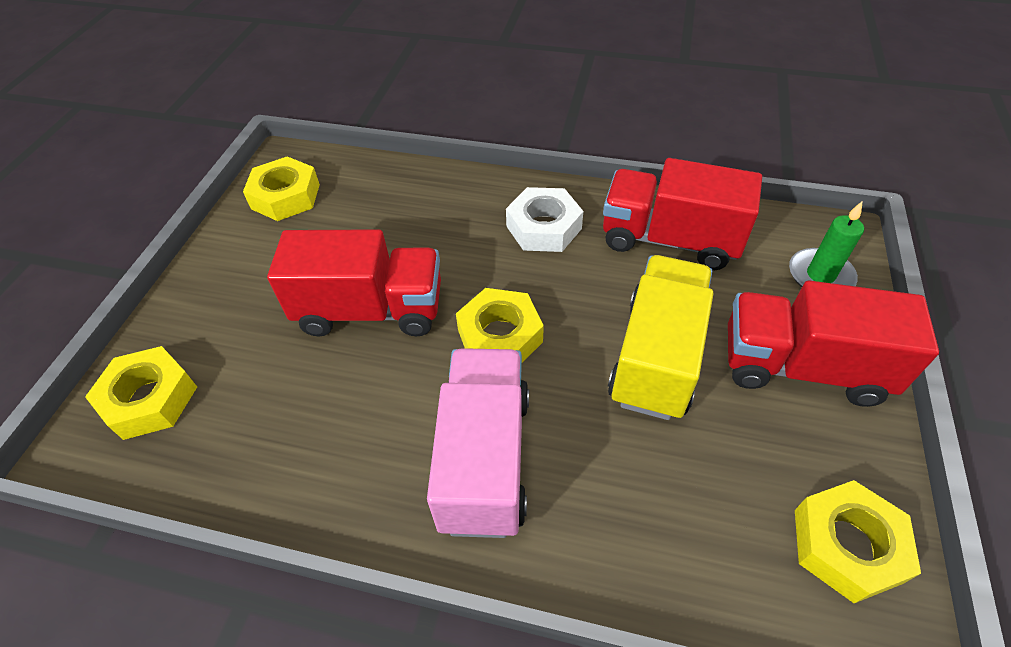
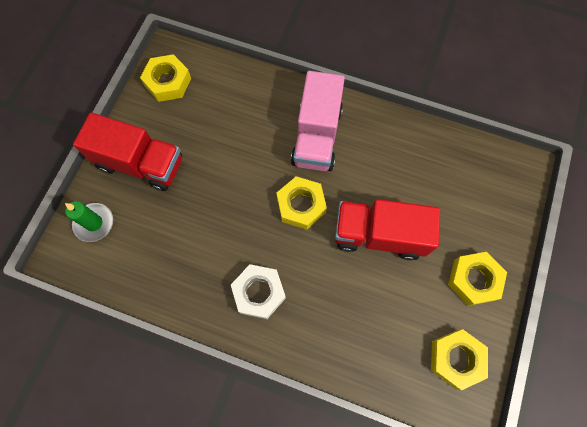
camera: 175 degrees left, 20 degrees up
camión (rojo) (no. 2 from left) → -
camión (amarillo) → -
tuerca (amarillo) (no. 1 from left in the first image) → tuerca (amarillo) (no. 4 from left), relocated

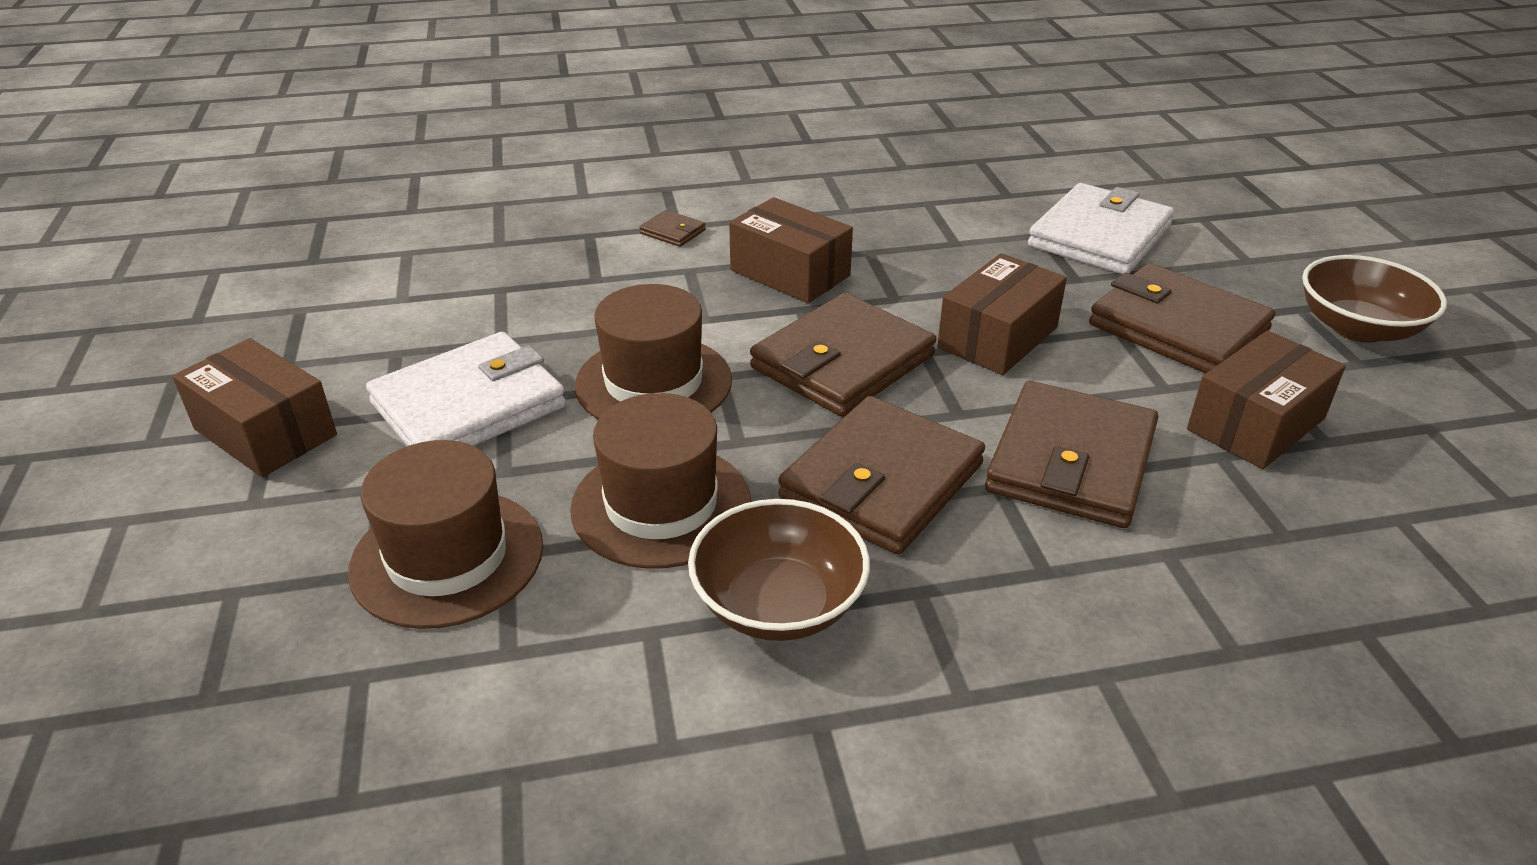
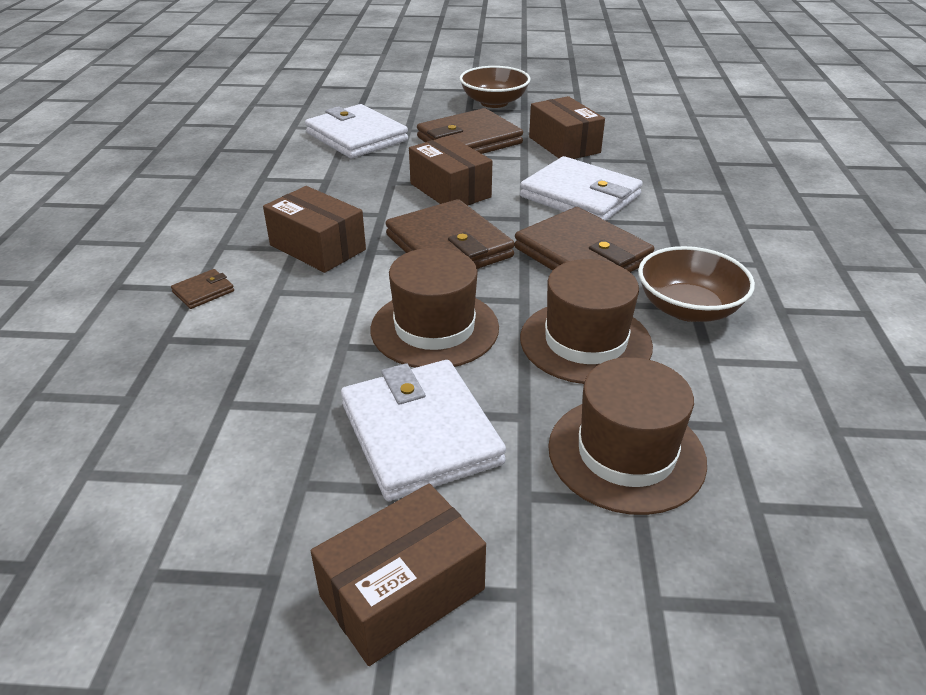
camera: 75 degrees left, 0 degrees up
caja (marrón) (no. 2 from left in the first image) → caja (marrón) (no. 1 from left), 75 degrees clockwise
cartera (marrón) (no. 4 from left) → cartera (blanco) (no. 3 from left)

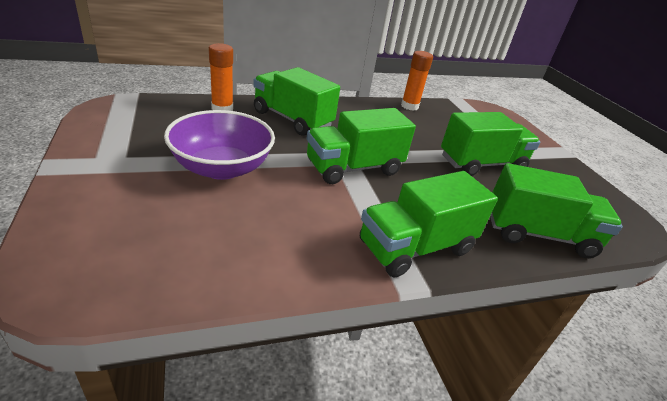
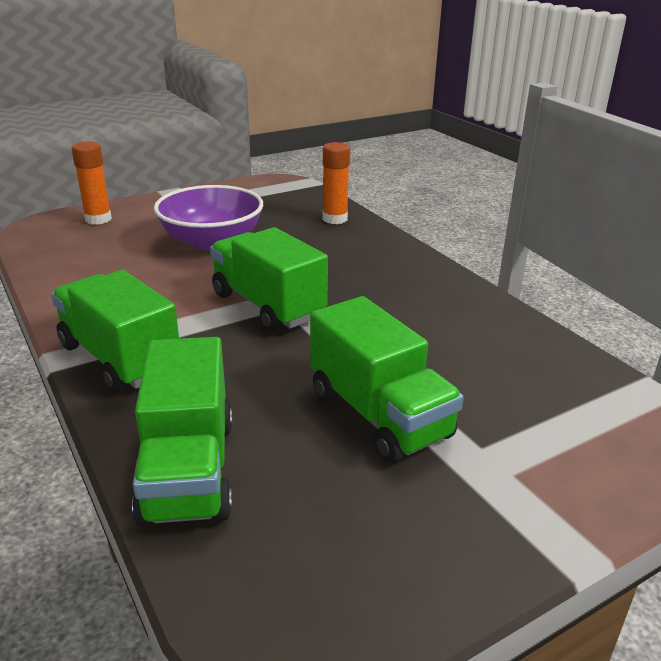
camera: 80 degrees right, 5 degrees down
barra de pegamento (naranja) (no. 2 from left in the first image) → barra de pegamento (naranja) (no. 1 from left), relocated
camión (verde) (no. 1 from left) → -

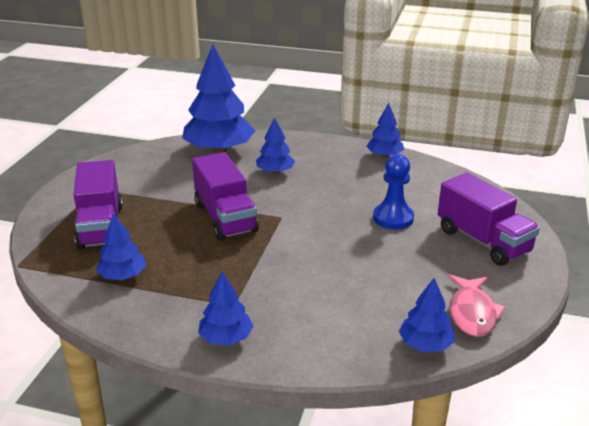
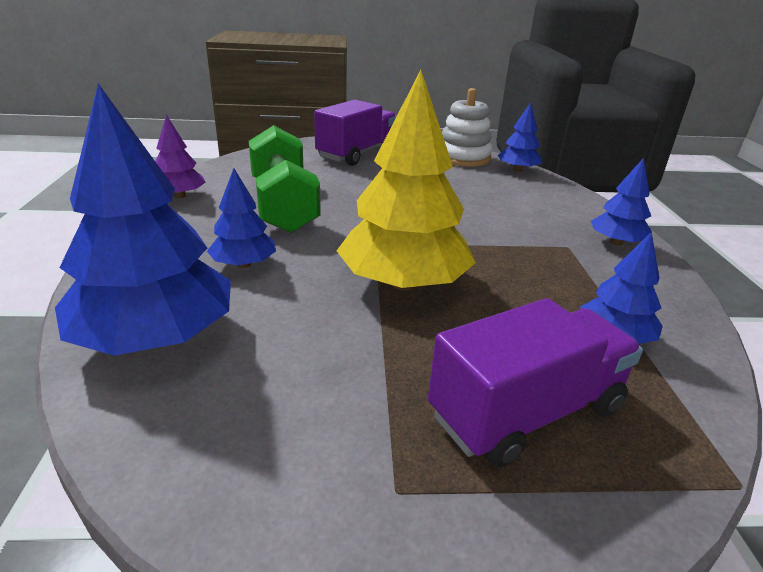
camera: 110 degrees left, 0 degrees up
árbol (azul) (no. 5 from left) → árbol (morado)
camión (morado) (no. 2 from left) → árbol (amarillo)
peón (azul) → -
pez (rosa) → juguete apilable (blanco)
- → mancuerna (verde)

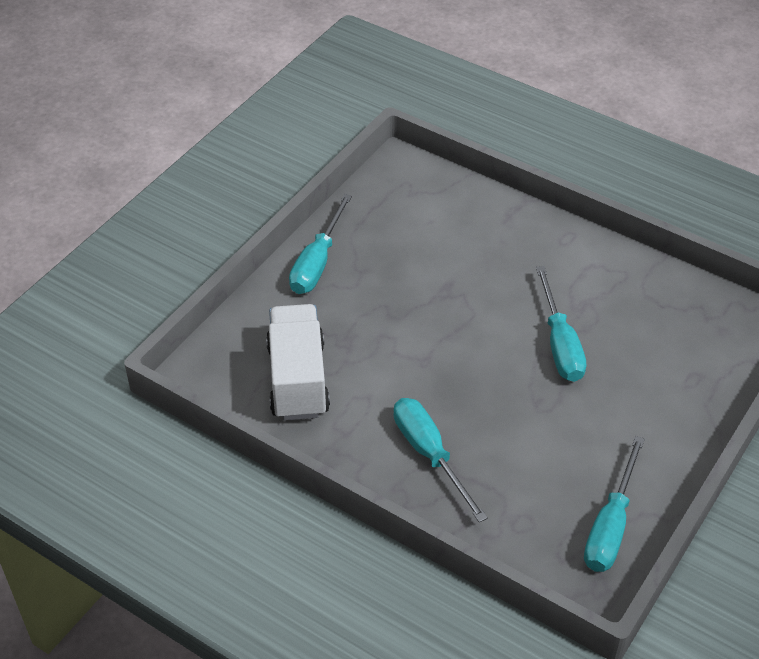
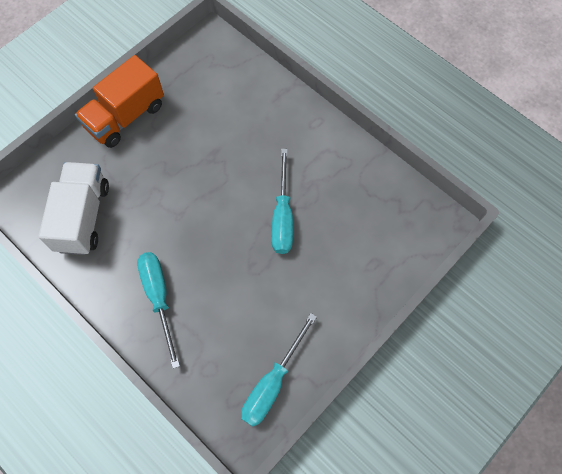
camera: 10 degrees right, 20 degrees up
destornillador (turquesa) (no. 1 from left) → camión (naranja)

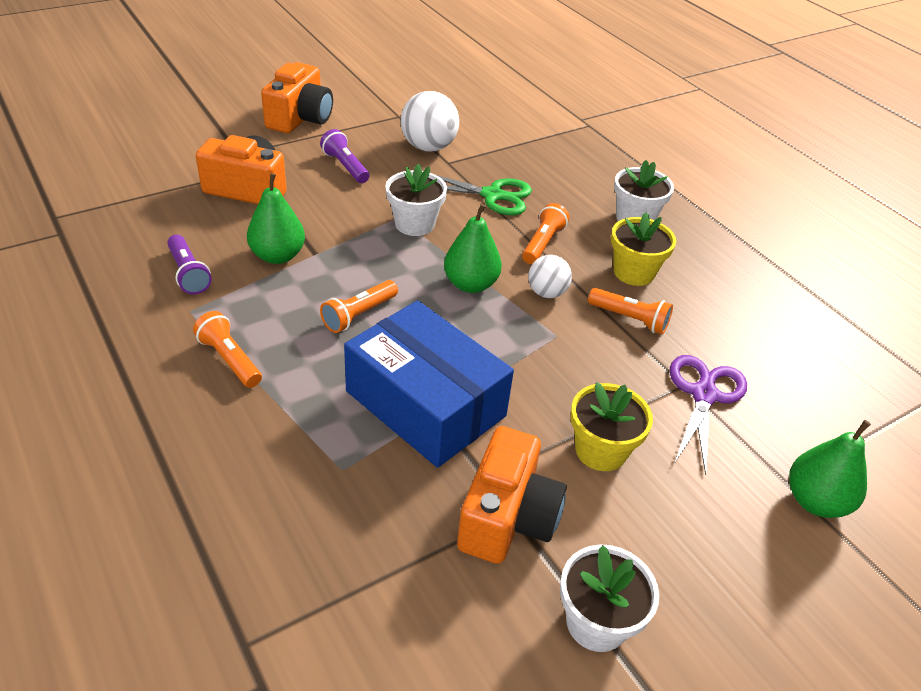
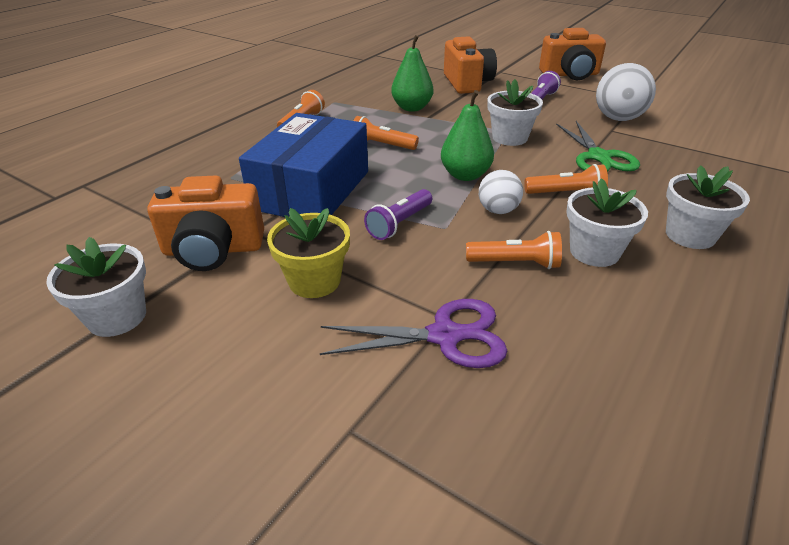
camera: 70 degrees right, 5 degrees down
maceta (amarillo) (no. 2 from left) → maceta (blanco) (no. 3 from left)
lámpara de mano (morado) (no. 1 from left), relocated
lámpara de mano (naranja) (no. 4 from left in the first image) → lámpara de mano (naranja) (no. 3 from left), 90 degrees counterclockwise
pera (verde) (no. 3 from left) → -

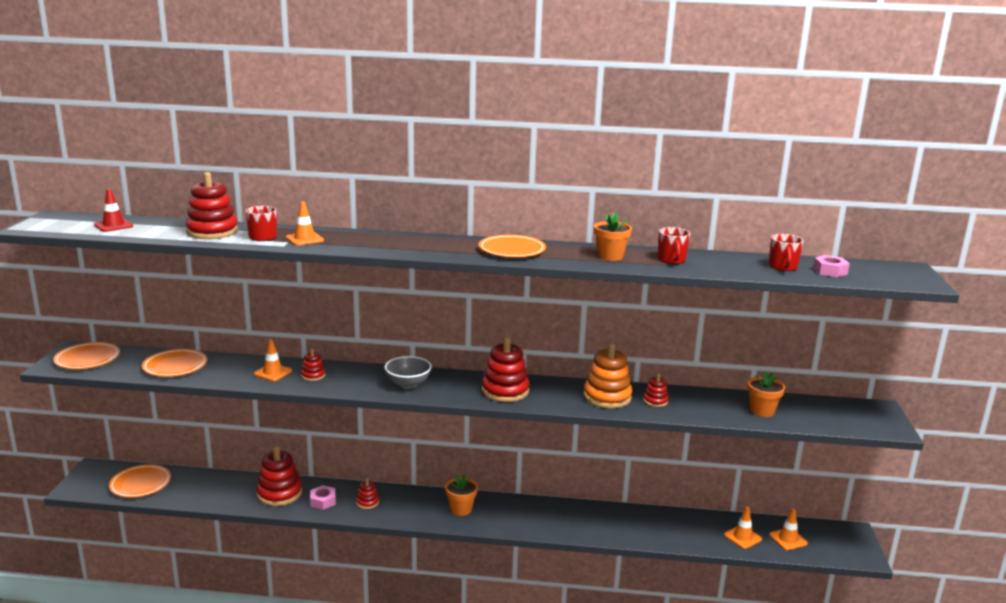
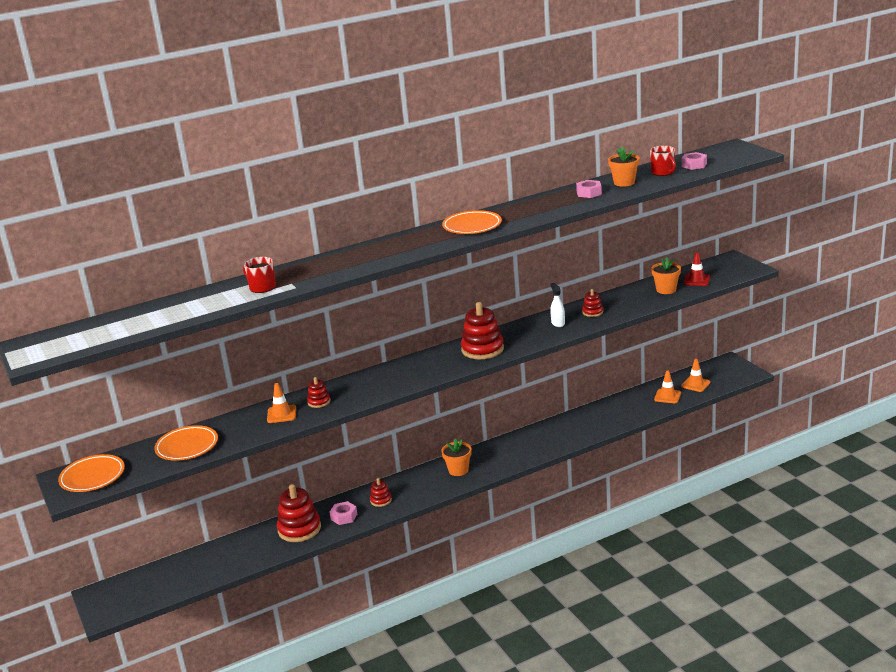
camera: 30 degrees left, 5 degrees up
juguete apilable (rojo) (no. 1 from left) → -
cono de tráfico (rojo), relocated
cono de tráfico (naranja) (no. 2 from left) → -
maceta (naranja) (no. 2 from left), relocated
taza (rojo) (no. 2 from left) → tuerca (rosa) (no. 2 from left)
juguete apilable (naranja) → pulverizador (blanco)
cuenco (gris) → -
plato (naranja) (no. 2 from left) → -

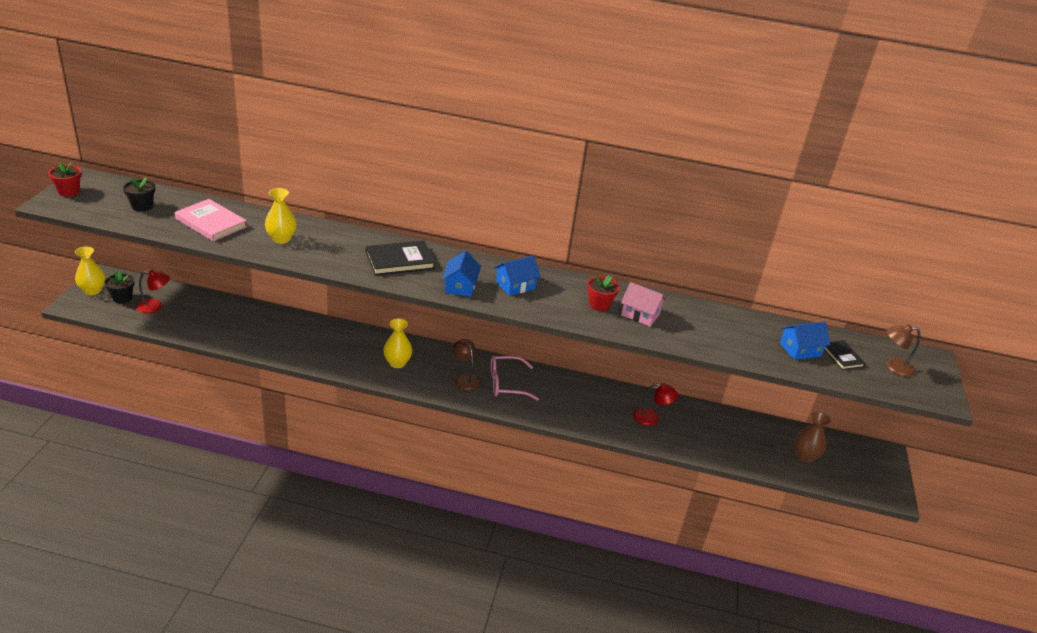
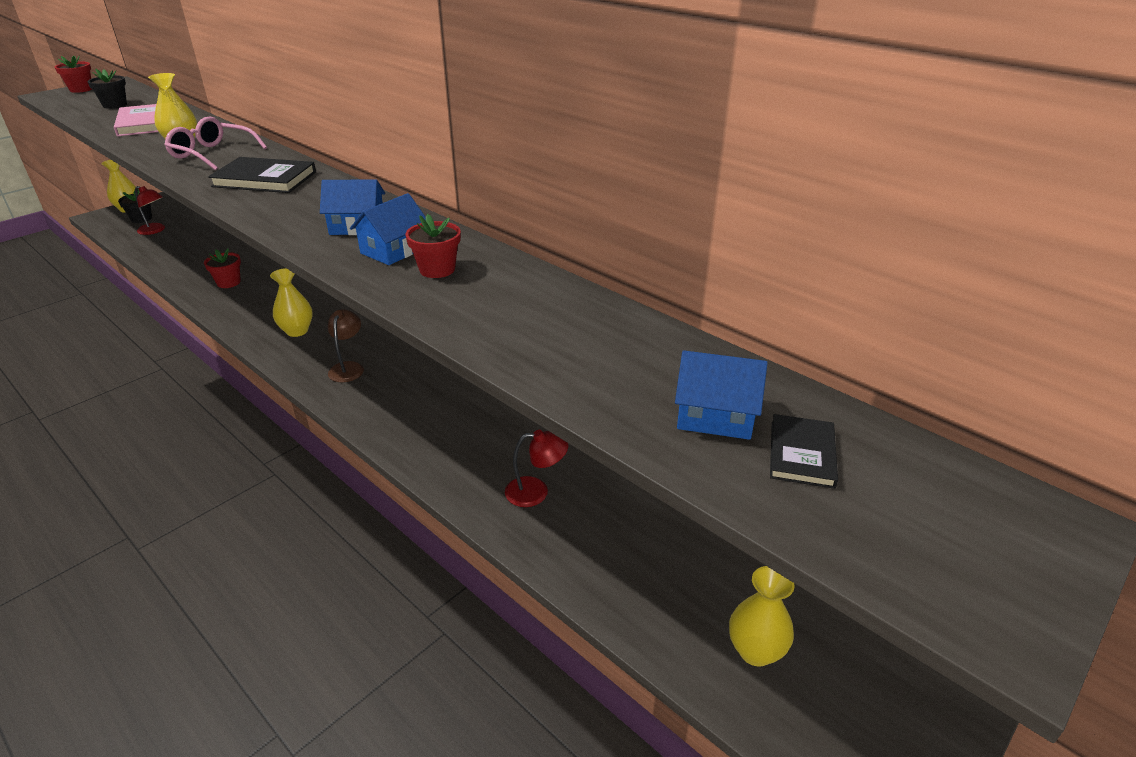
camera: 35 degrees right, 0 degrees up
casa (azul) (no. 1 from left in the first image) → casa (azul) (no. 2 from left), relocated
casa (rosa) → -
lámpara (marrón) (no. 2 from left) → -
gafas (rosa), relocated
lámpara (rojo) (no. 2 from left), 45 degrees counterclockwise
florero (marrón) → florero (amarillo) (no. 4 from left)
- → maceta (rojo) (no. 2 from left)

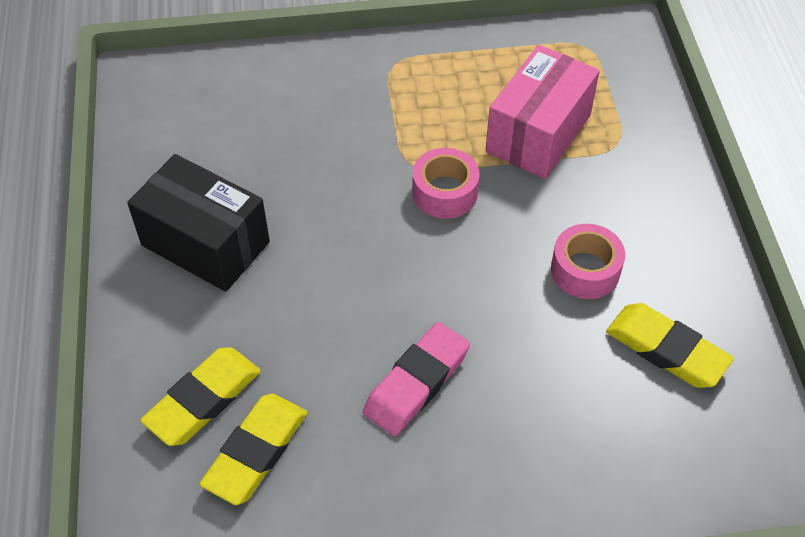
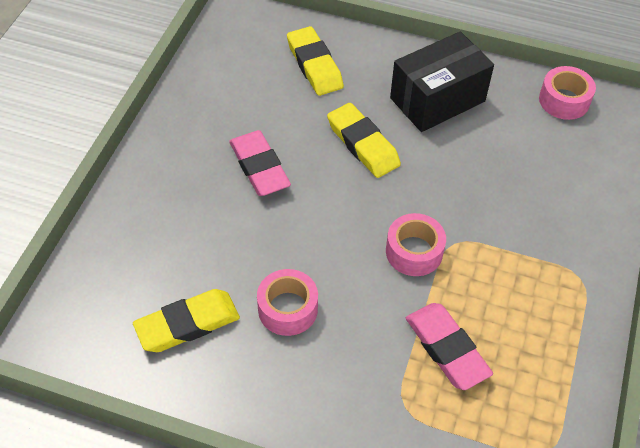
camera: 115 degrees right, 0 degrees up
caja (rosa) → goma de borrar (rosa) (no. 2 from left)
goma de borrar (amarillo) (no. 2 from left in the first image) → goma de borrar (amarillo) (no. 3 from left), relocated
- → cinta adhesiva (rosa) (no. 3 from left)

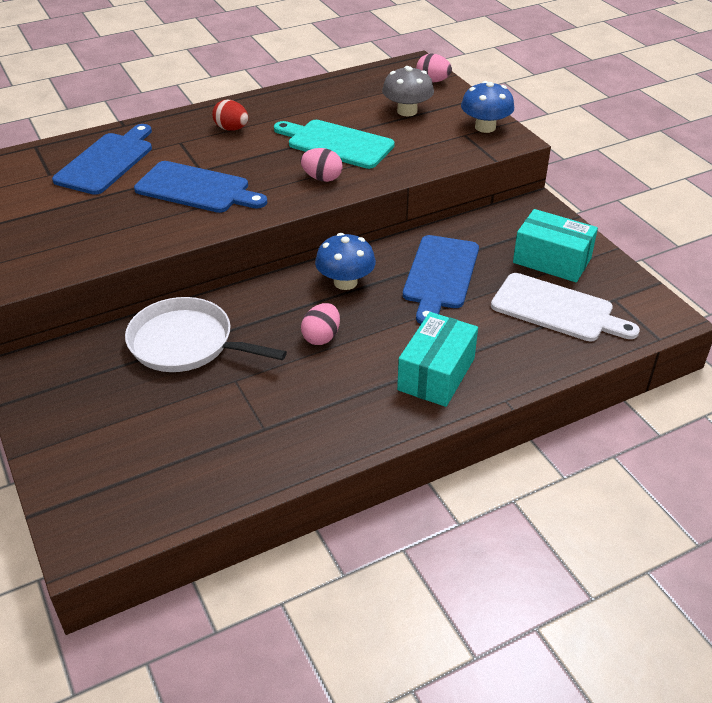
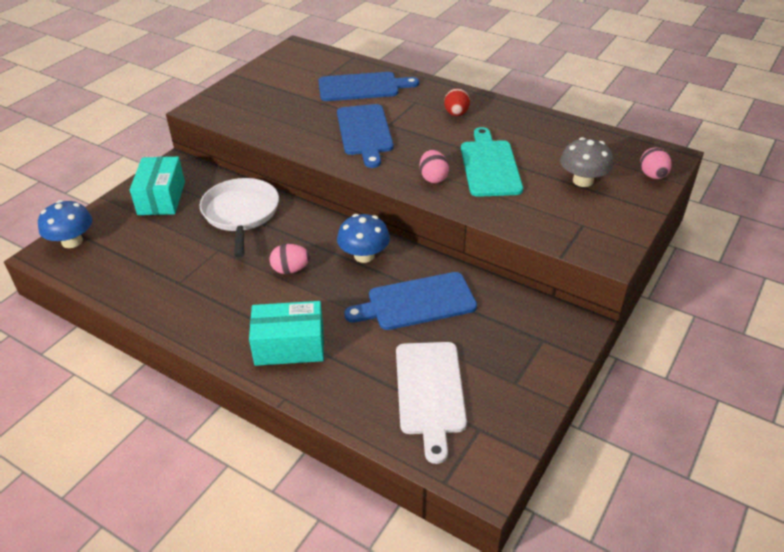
camera: 60 degrees right, 0 degrees up
seta (azul) (no. 2 from left in the first image) → seta (azul) (no. 1 from left), relocated
caja (turquesa) (no. 2 from left in the first image) → caja (turquesa) (no. 1 from left), relocated

